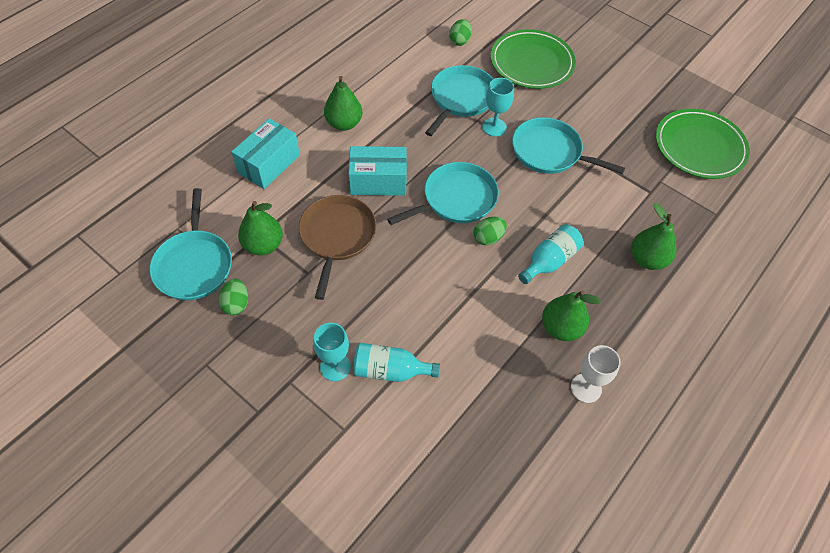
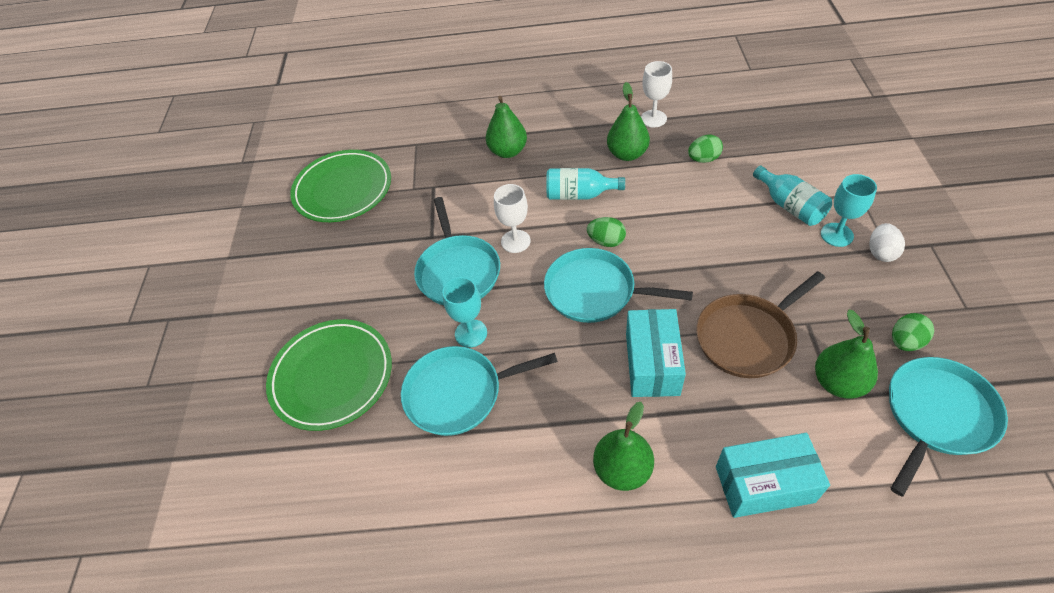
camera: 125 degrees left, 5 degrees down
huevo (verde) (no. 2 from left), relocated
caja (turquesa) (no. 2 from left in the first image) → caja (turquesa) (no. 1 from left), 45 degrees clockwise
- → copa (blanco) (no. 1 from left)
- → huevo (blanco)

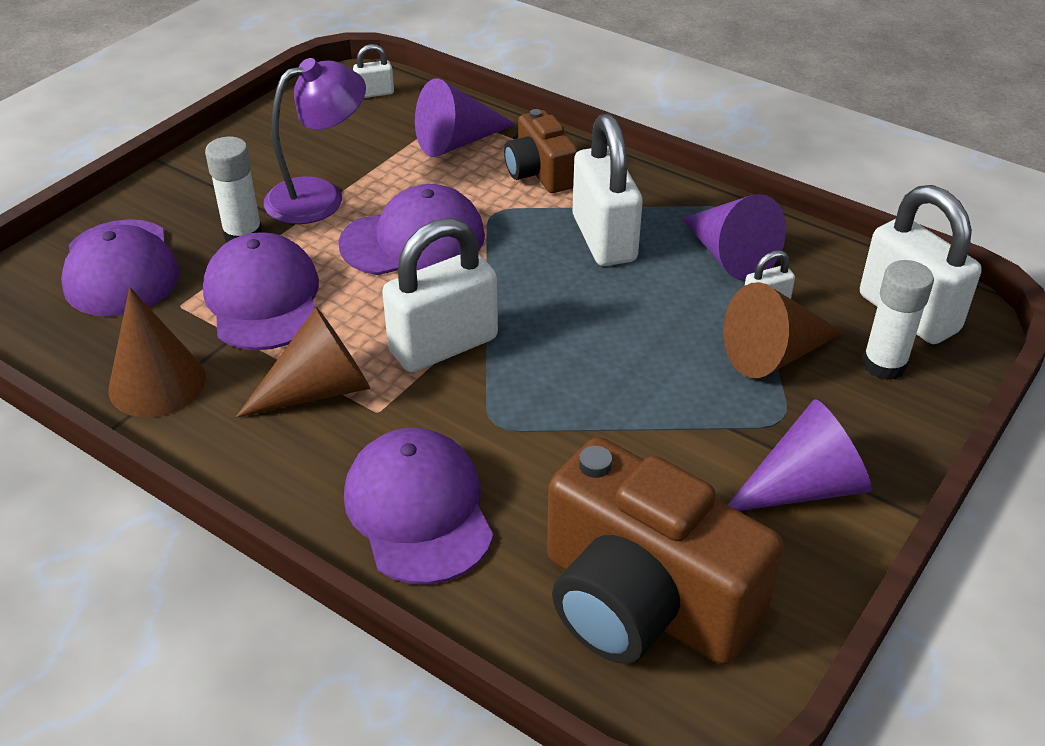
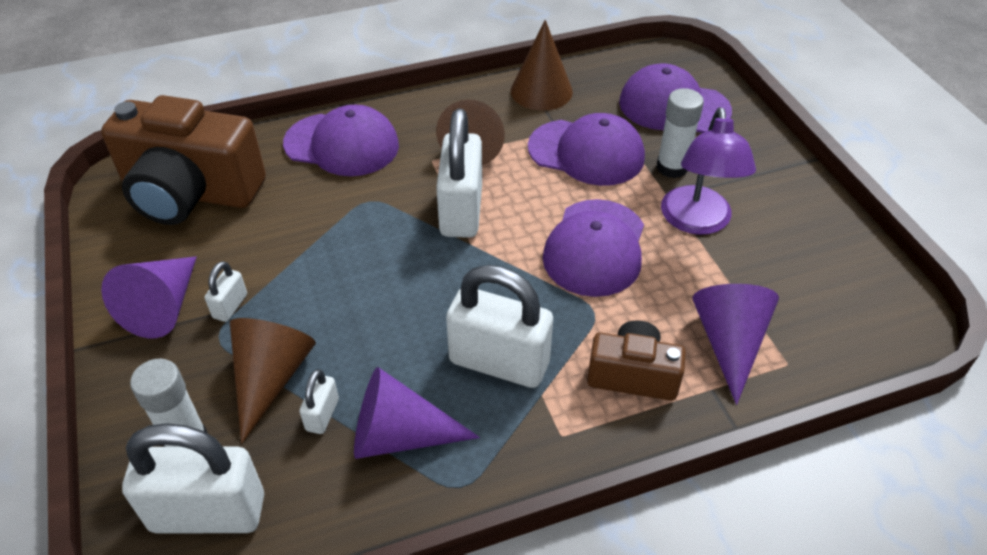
camera: 125 degrees right, 5 degrees up
candado (blanco) (no. 1 from left in the first image) → candado (blanco) (no. 2 from left), relocated
cámara (marrón) (no. 2 from left in the first image) → cámara (marrón) (no. 1 from left), 150 degrees counterclockwise

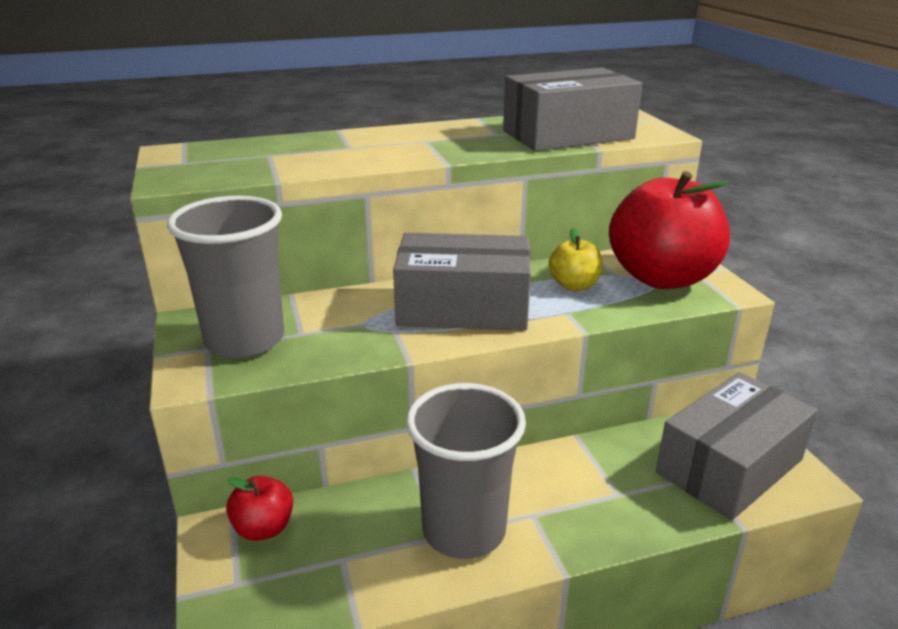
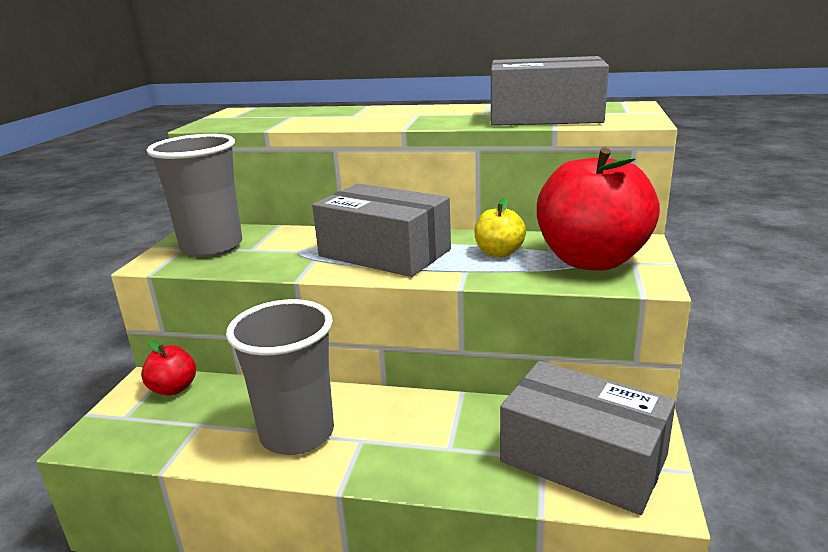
camera: 30 degrees right, 5 degrees down
caja (gris) (no. 3 from left), 45 degrees clockwise

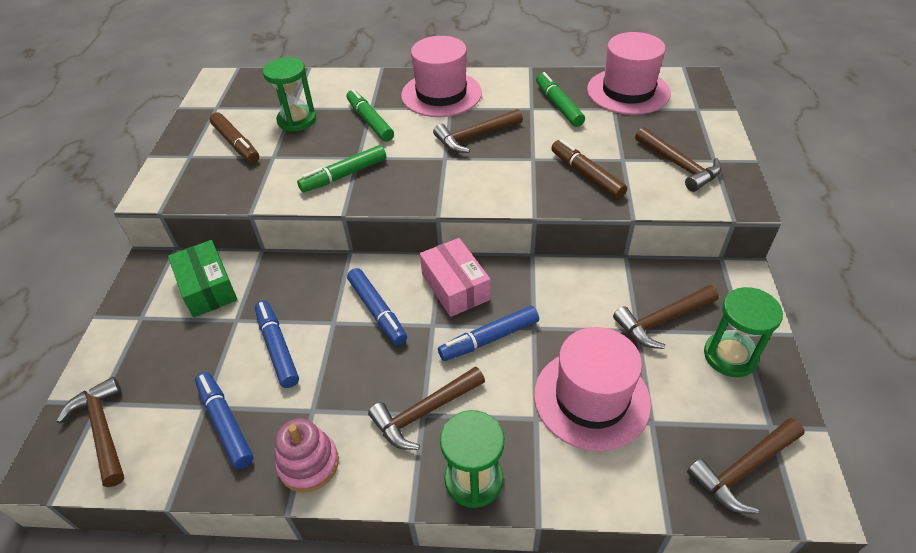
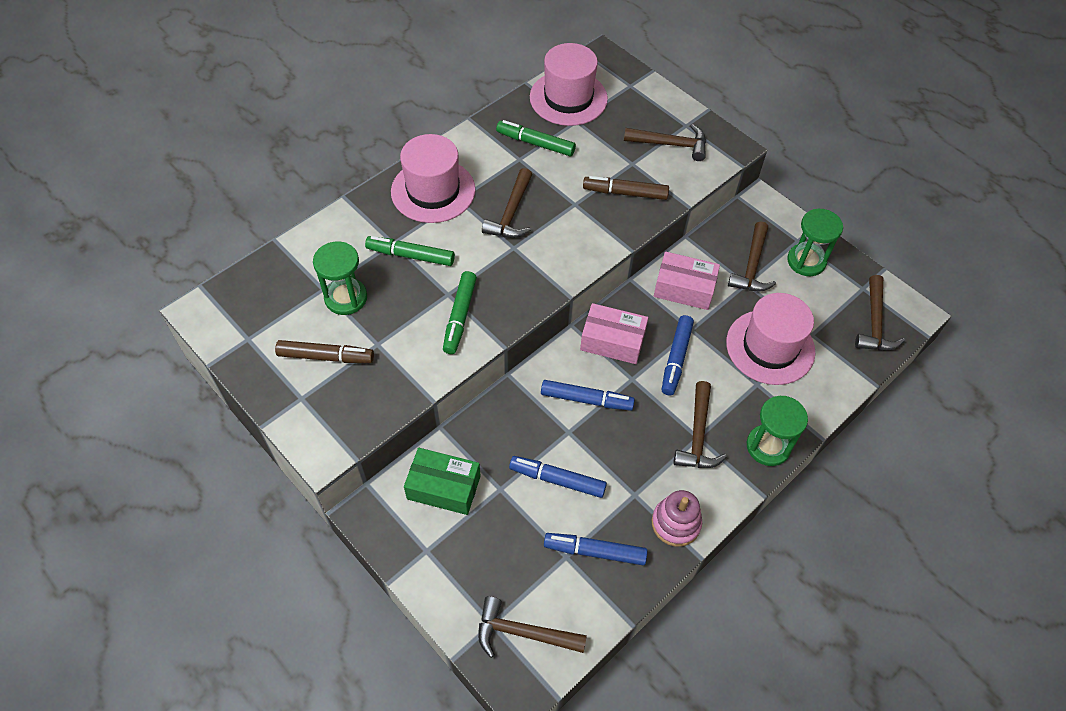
camera: 50 degrees left, 10 degrees up
- → caja (rosa) (no. 2 from left)

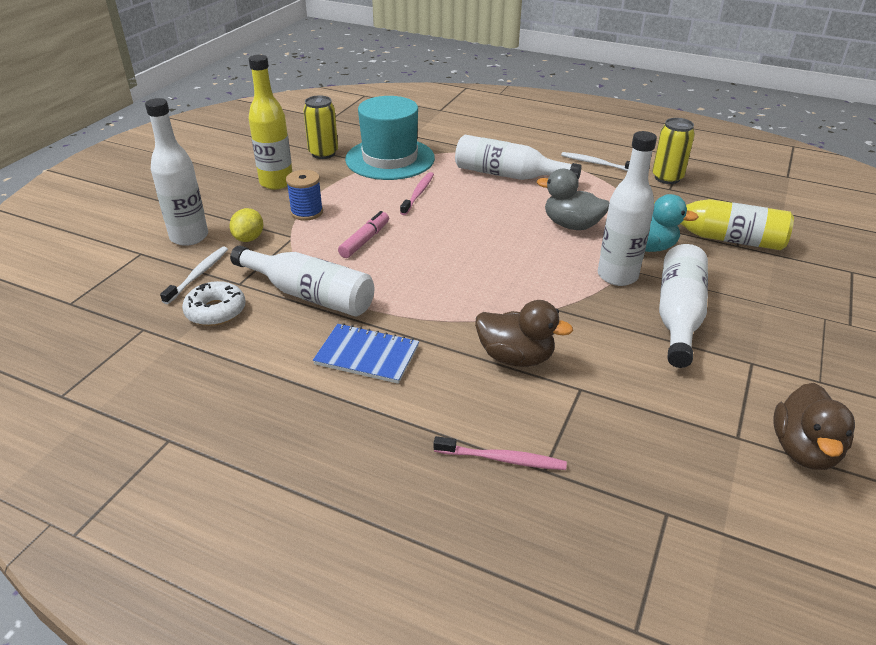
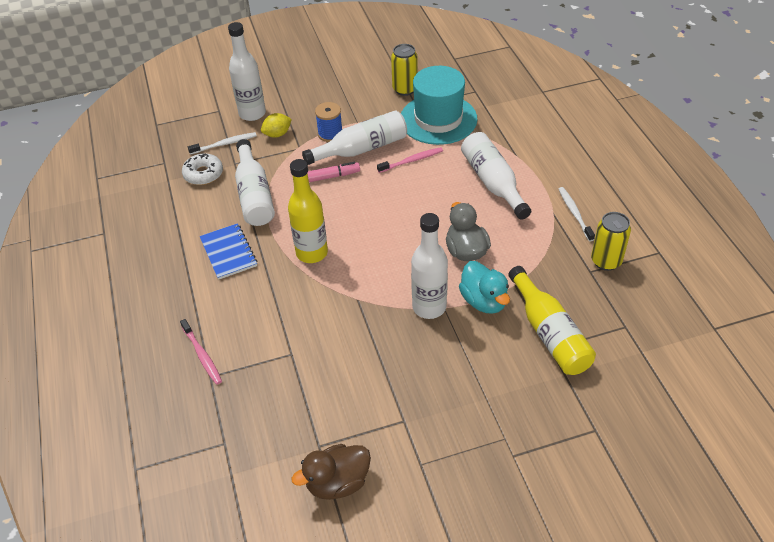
camera: 50 degrees right, 10 degrees up
botella (amarillo) (no. 1 from left), relocated
botella (blanco) (no. 5 from left in the first image) → botella (blanco) (no. 3 from left), relocated
pato (marrón) (no. 1 from left) → -

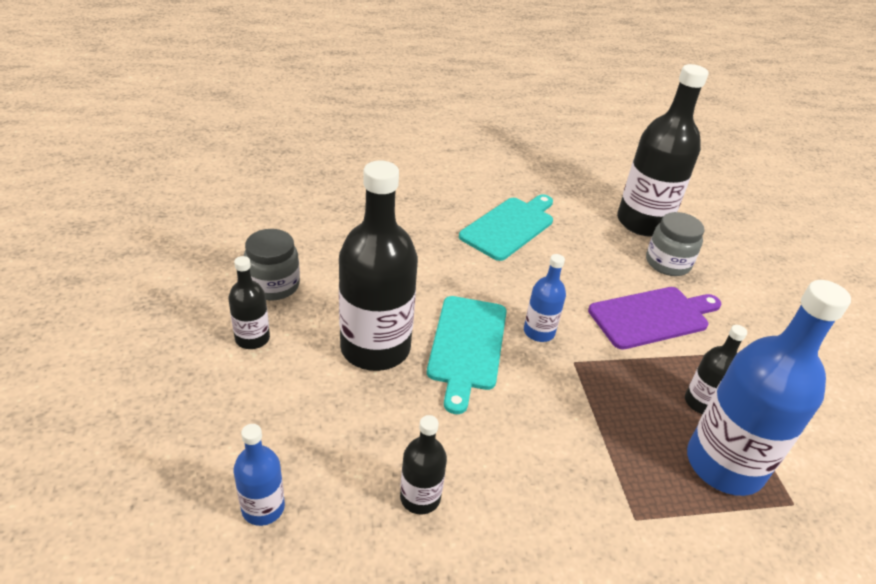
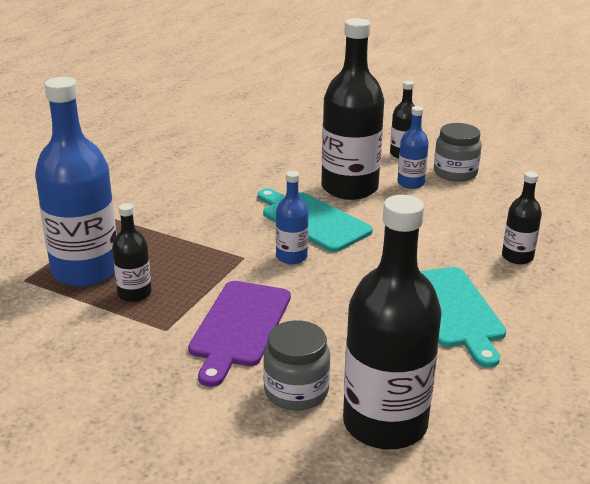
camera: 130 degrees right, 10 degrees down
botella (negro) (no. 3 from left in the first image) → botella (negro) (no. 5 from left), relocated
botella (azul) (no. 1 from left in the first image) → botella (azul) (no. 3 from left), relocated

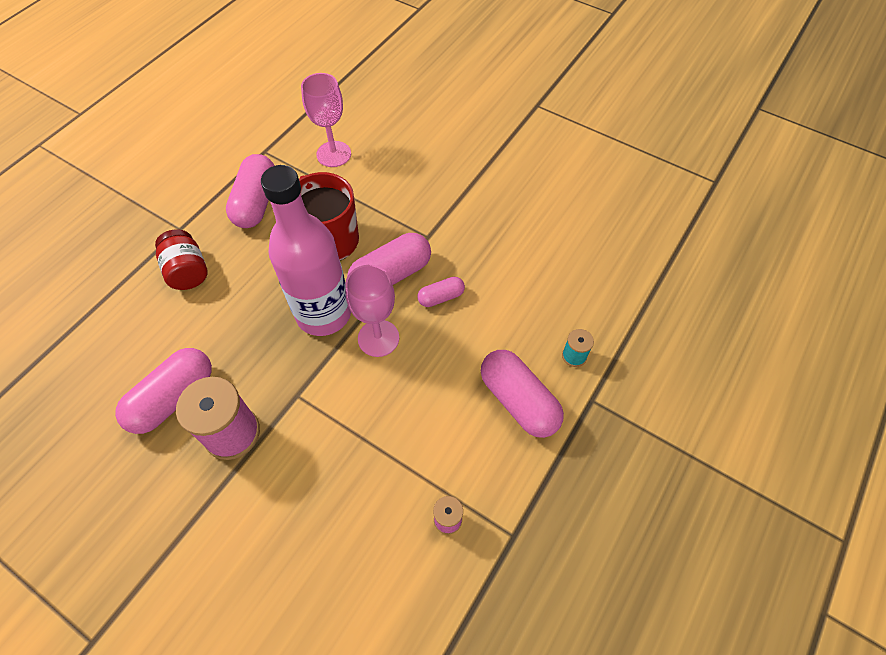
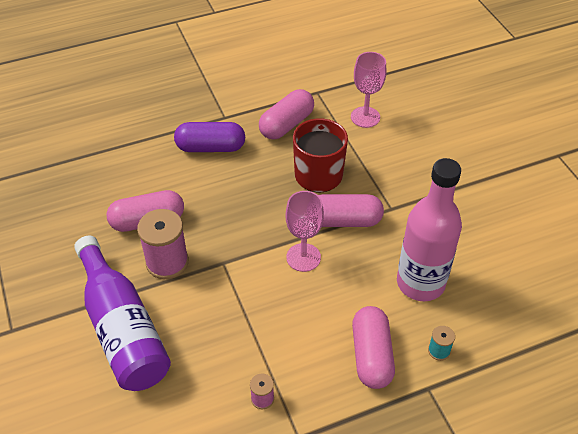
camera: 35 degrees right, 10 degrees down
botella (rosa), relocated
tarro (rojo) → cápsula (morado)
cápsula (rosa) (no. 4 from left) → -
- → botella (morado)

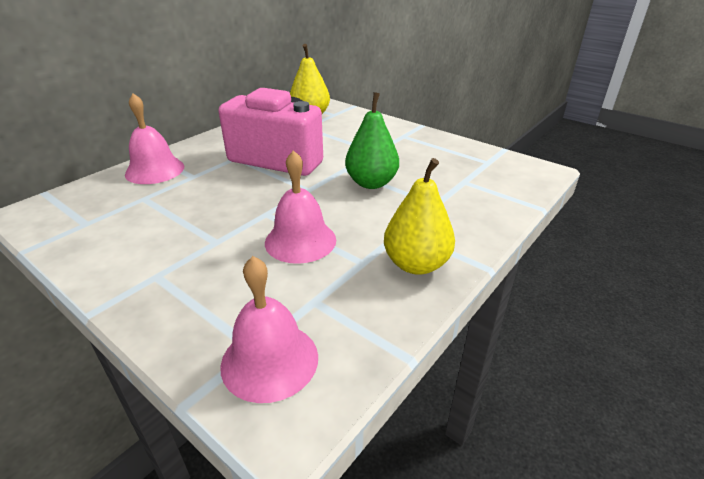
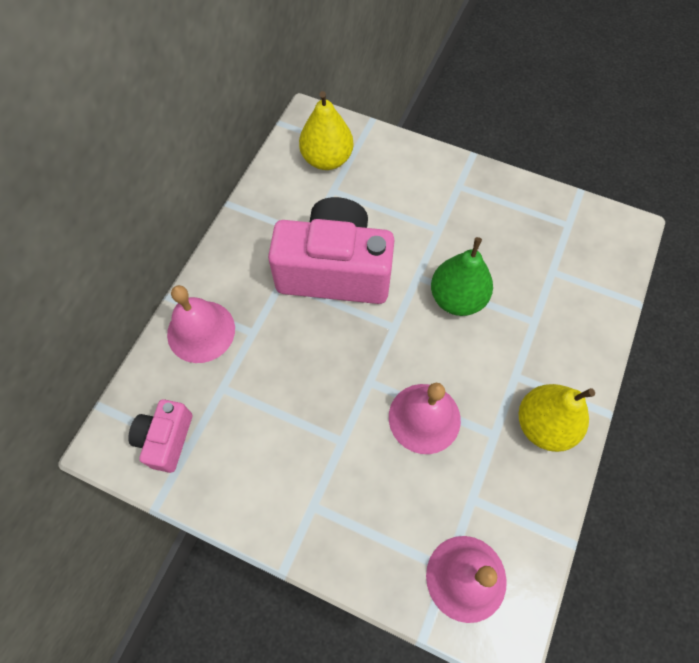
camera: 15 degrees left, 30 degrees up
- → cámara (rosa) (no. 1 from left)

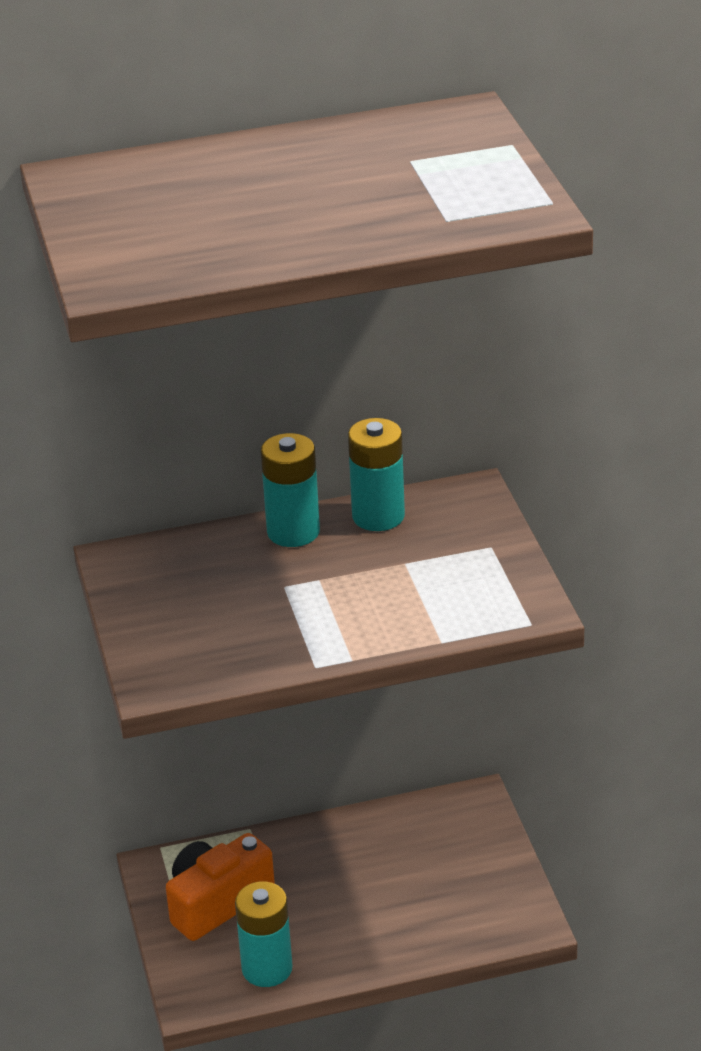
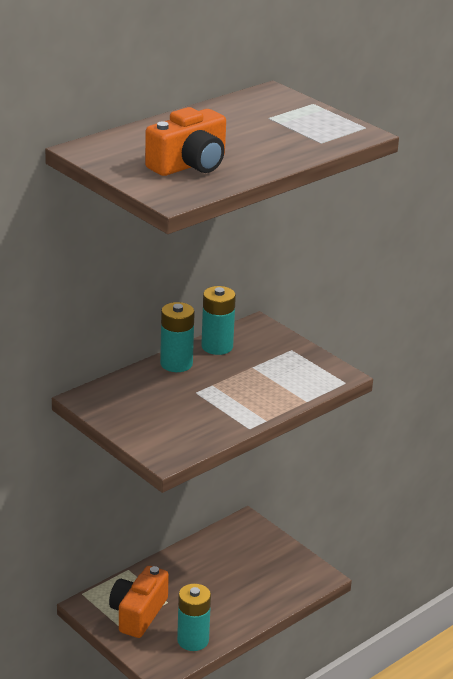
camera: 30 degrees left, 5 degrees down
- → cámara (naranja) (no. 2 from left)

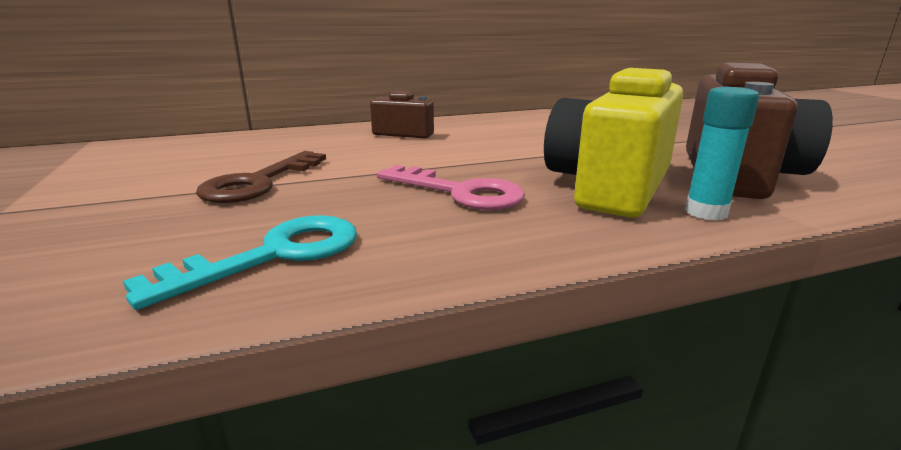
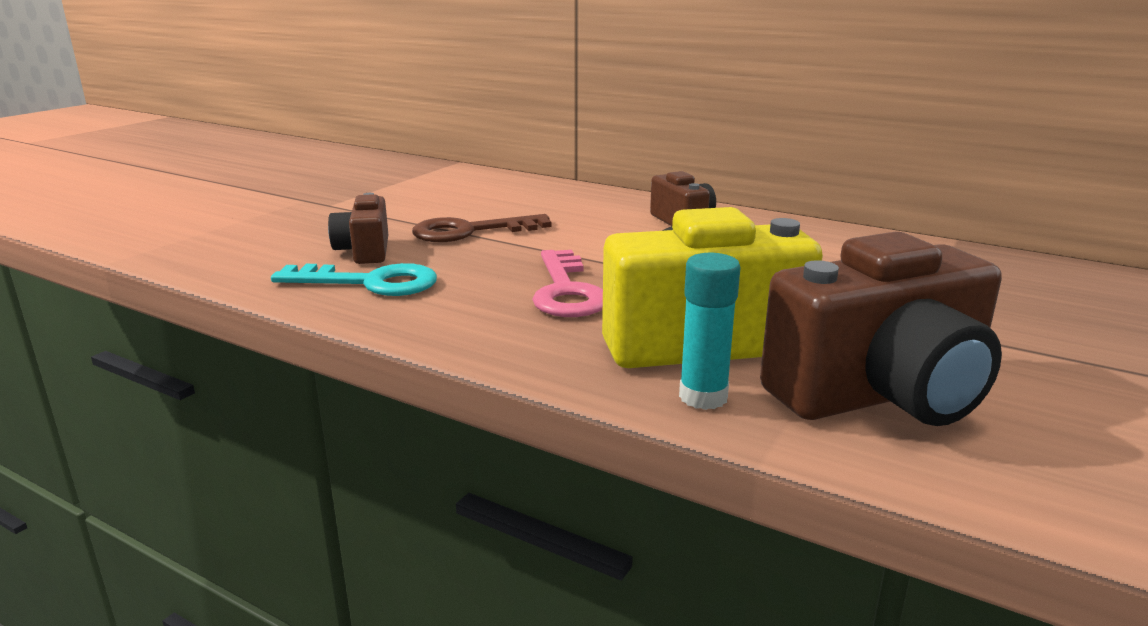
camera: 50 degrees right, 0 degrees up
- → cámara (marrón) (no. 1 from left)

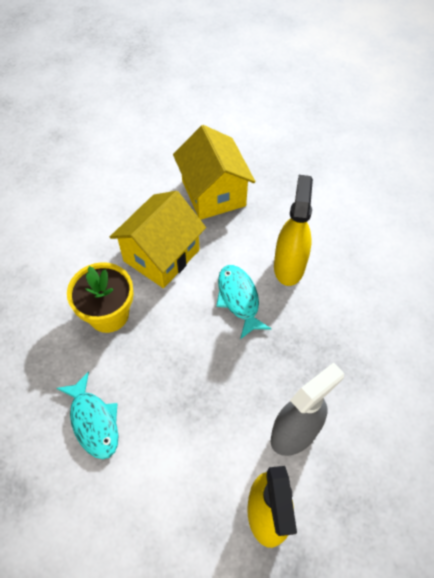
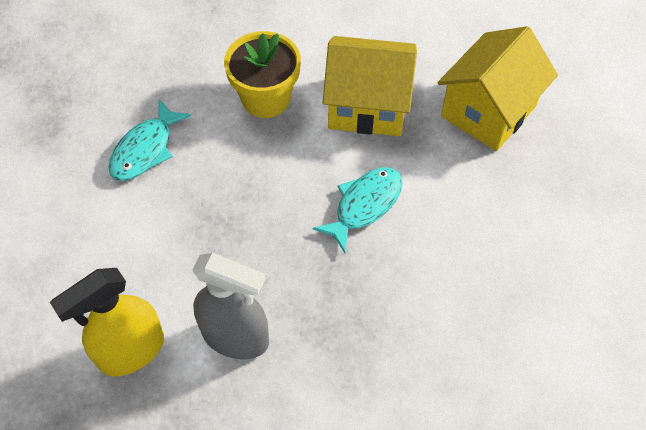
camera: 60 degrees right, 0 degrees up
pulverizador (amarillo) (no. 2 from left) → -

